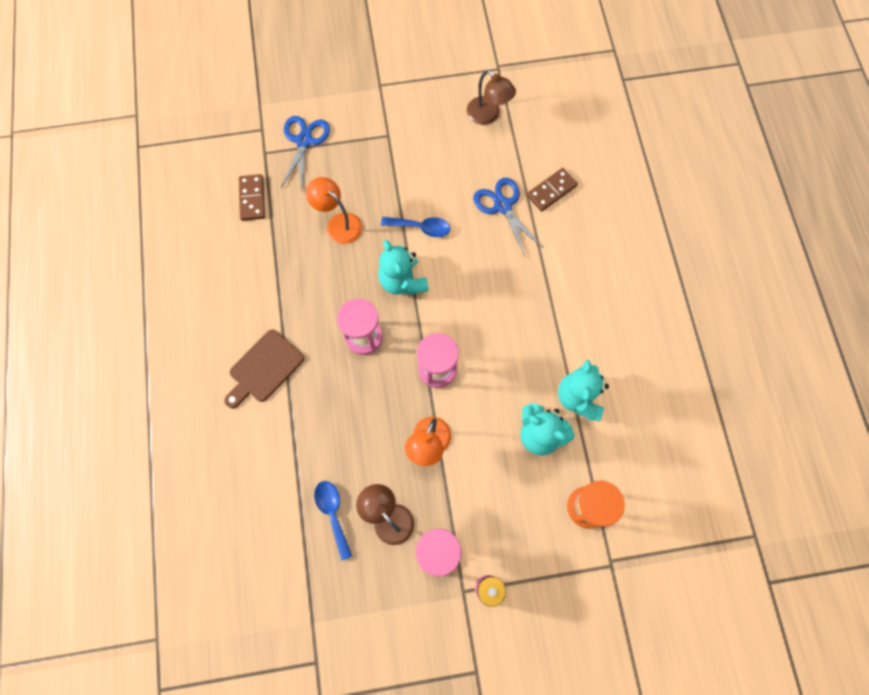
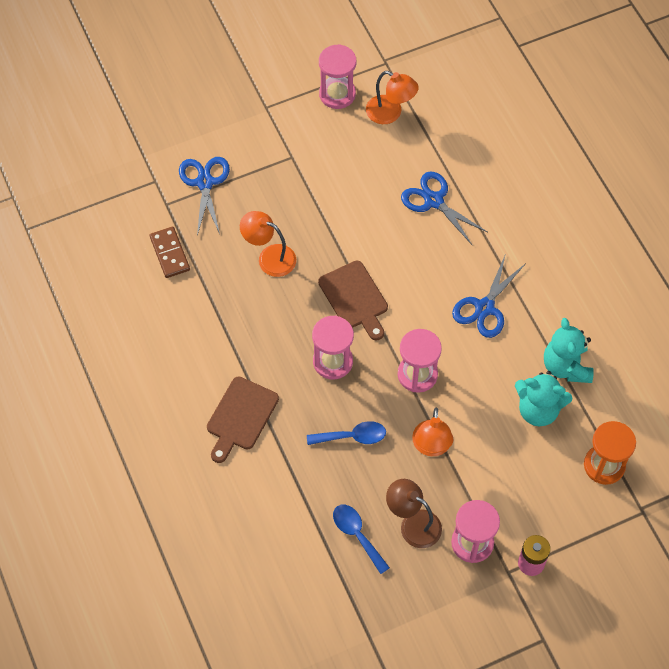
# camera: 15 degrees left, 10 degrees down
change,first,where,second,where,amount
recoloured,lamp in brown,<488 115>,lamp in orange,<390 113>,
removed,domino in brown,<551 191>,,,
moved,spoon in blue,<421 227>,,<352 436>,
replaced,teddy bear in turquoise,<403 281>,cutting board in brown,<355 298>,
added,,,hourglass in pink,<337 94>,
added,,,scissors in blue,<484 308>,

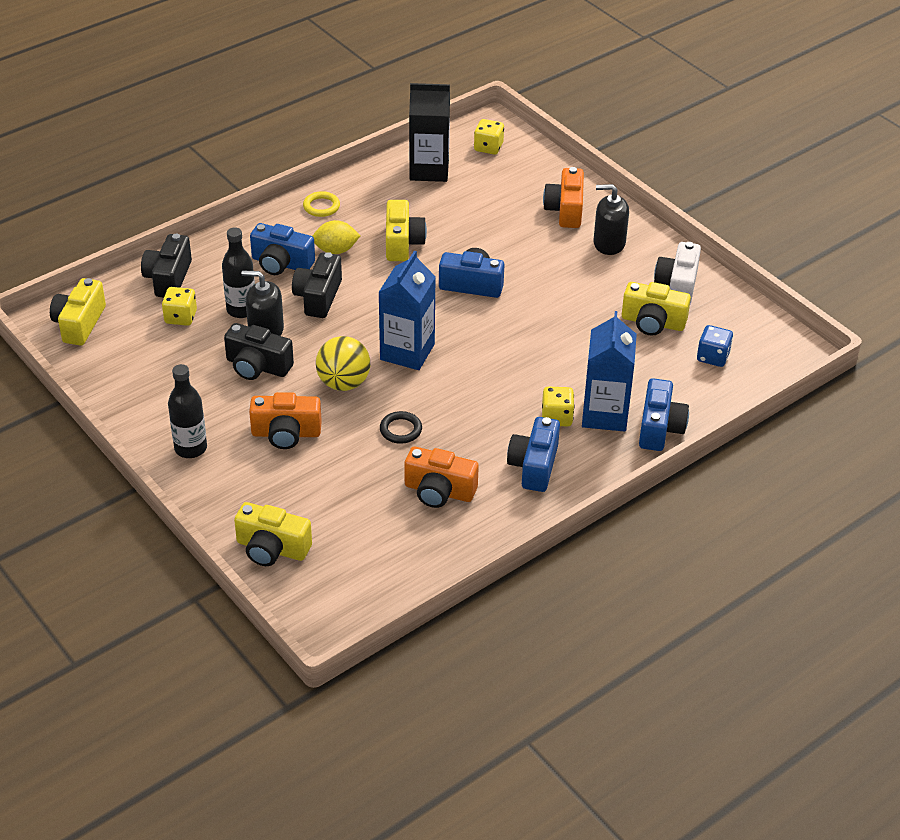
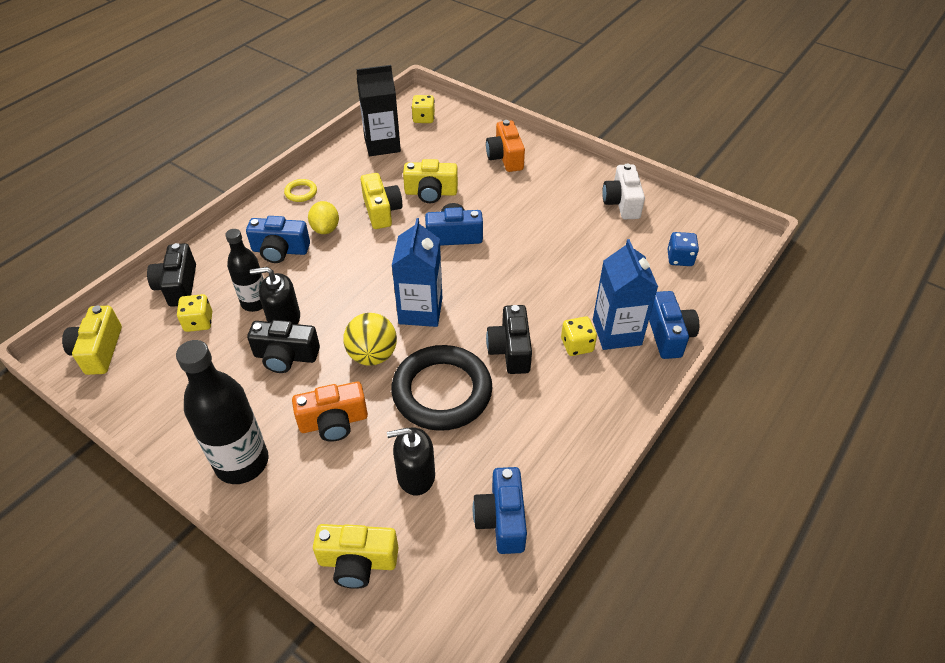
# camera: 15 degrees left, 5 degrees up
change,first,where,second,where,amount
moved,soap dispenser in black,<609 243>,,<415 475>,
turned,lemon in yellow,<336 250>,,<325 229>,75 degrees counterclockwise
moved,camera in black,<318 297>,,<510 350>,
moved,camera in yellow,<653 322>,,<431 193>,
resized,bottle in black,<190 448>,,<242 462>,x1.61
resized,ring in black,<400 430>,,<442 391>,x2.44
moved,camera in blue,<534 466>,,<501 519>,
removed,camera in orange,<439 491>,,,

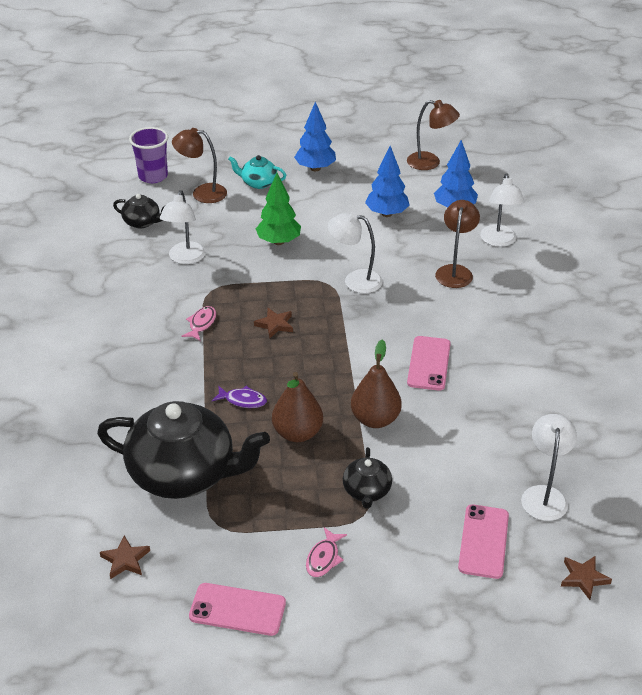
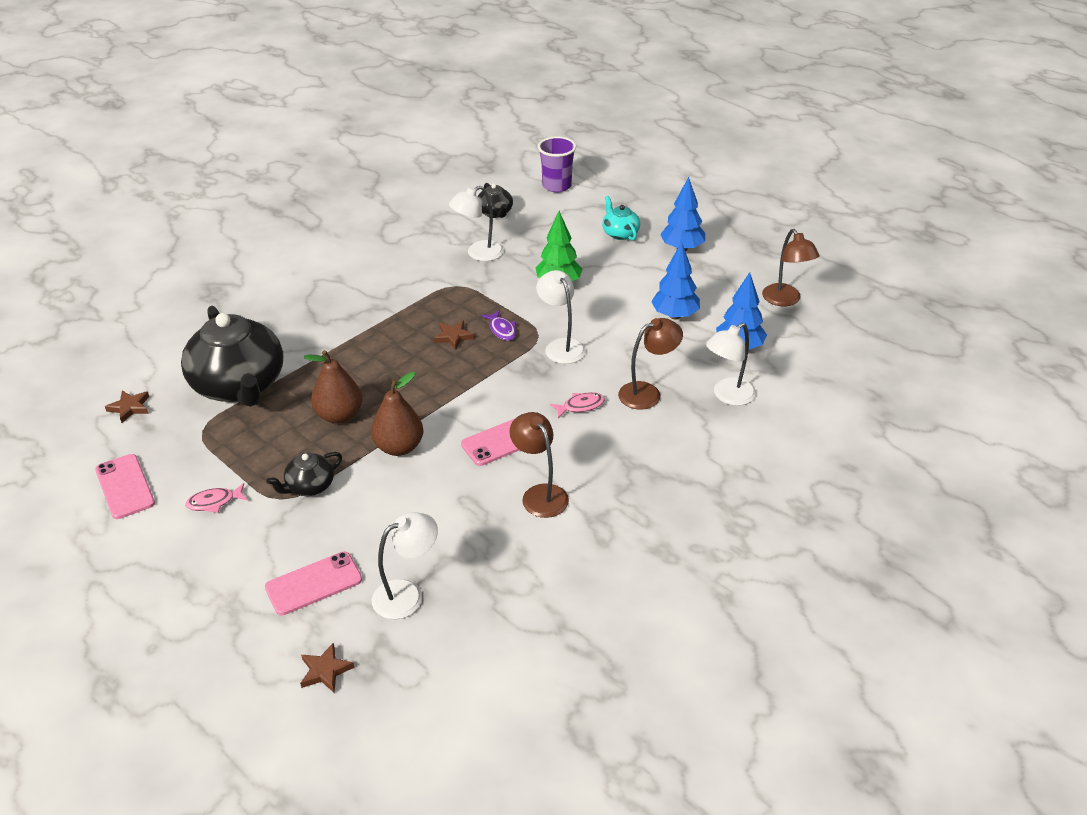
# camera: 50 degrees right, 0 degrees up
change,first,where,second,where,amount
moved,lamp in brown,<202 193>,,<540 494>,
moved,fish in pink,<201 324>,,<580 406>,
moved,fish in purple,<243 400>,,<502 330>,

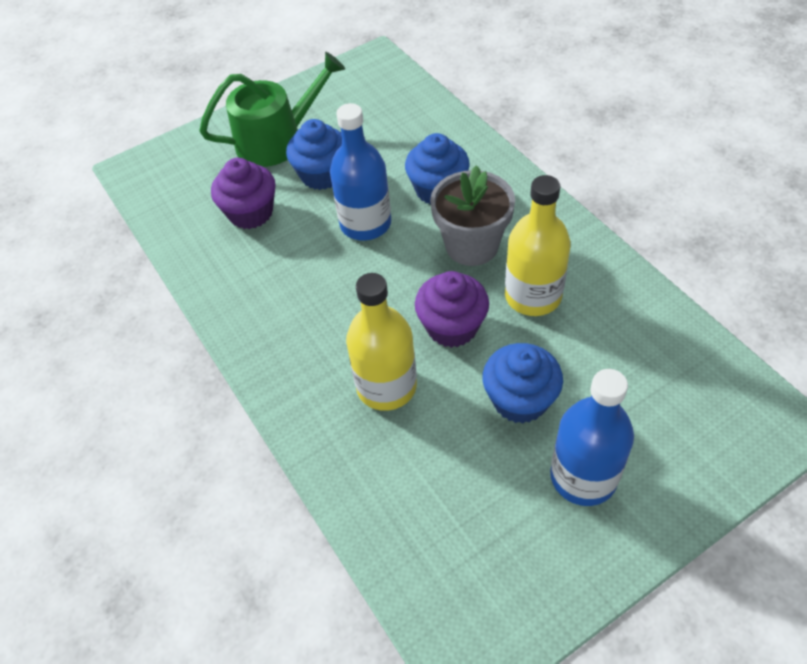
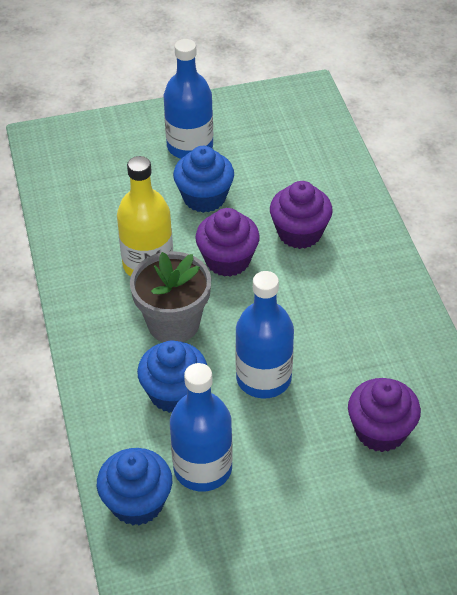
# camera: 165 degrees left, 5 degrees down
change,first,where,second,where,amount
removed,watering can in green,<277 140>,,,
moved,cupcake in blue,<322 175>,,<137 503>,
replaced,bottle in yellow,<386 386>,cupcake in purple,<299 233>,
added,,,bottle in blue,<203 468>,

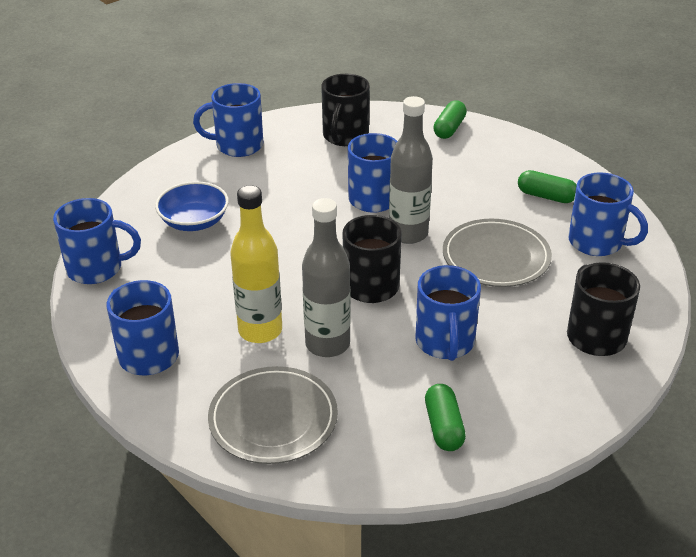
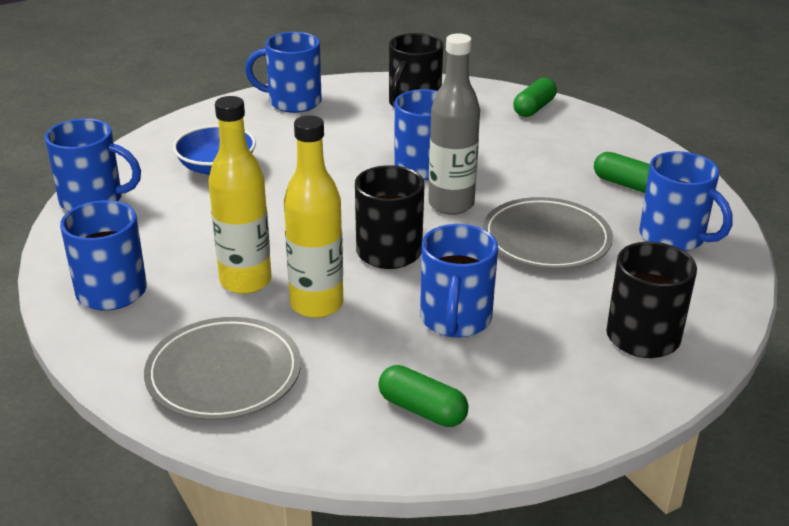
# camera: 10 degrees right, 5 degrees down
change,first,where,second,where,amount
recoloured,bottle in grey,<327 344>,bottle in yellow,<316 304>,
turned,capsule in green,<443 427>,,<422 410>,60 degrees counterclockwise

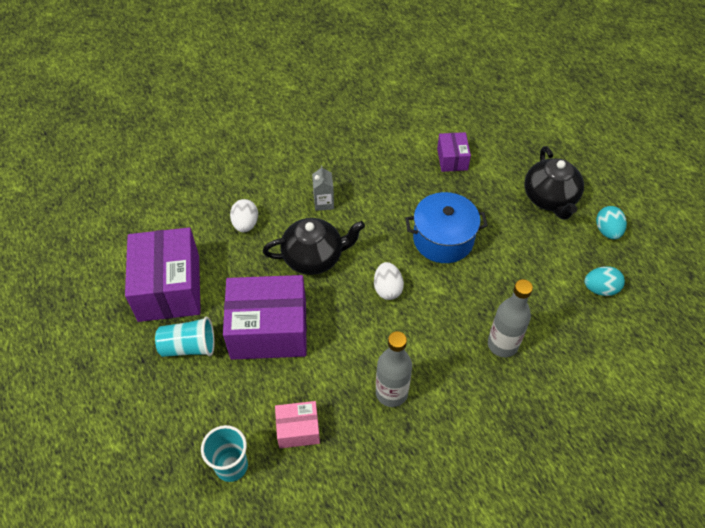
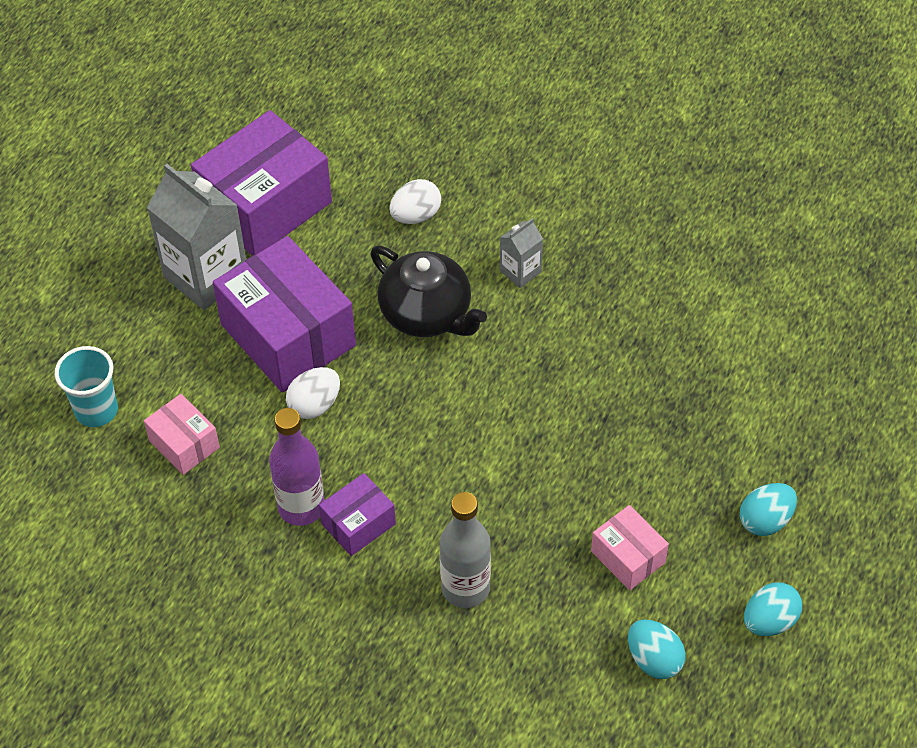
# camera: 55 degrees right, 0 degrees up
change,first,where,second,where,amount
moved,box in purple,<452 159>,,<358 524>,
replaced,teapot in black,<550 198>,egg in turquoise,<765 520>,
removed,pot in blue,<443 239>,,,
moved,egg in white,<387 289>,,<314 405>,
replaced,cup in turquoise,<189 347>,carton in grey,<206 276>,
recoloured,bottle in grey,<391 393>,bottle in purple,<301 507>,
added,,,box in pink,<628 557>,

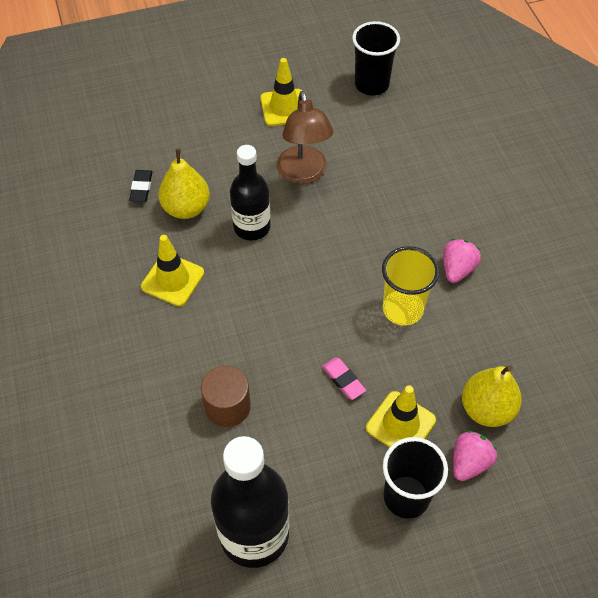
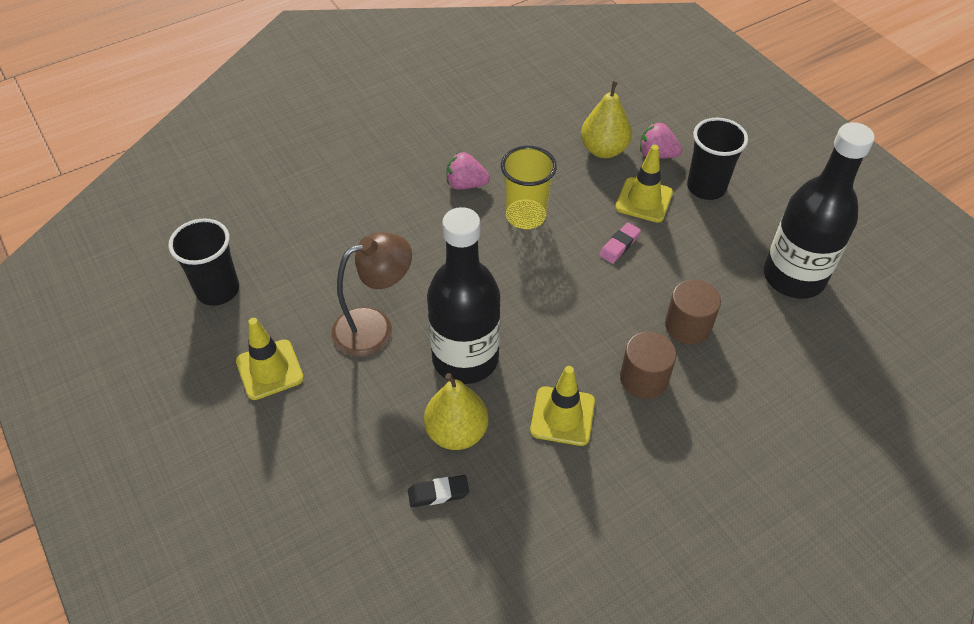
# camera: 105 degrees left, 5 degrees down
change,first,where,second,where,amount
resized,bottle in black,<252 227>,,<465 359>,x1.52
added,,,cylinder in brown,<644 378>,

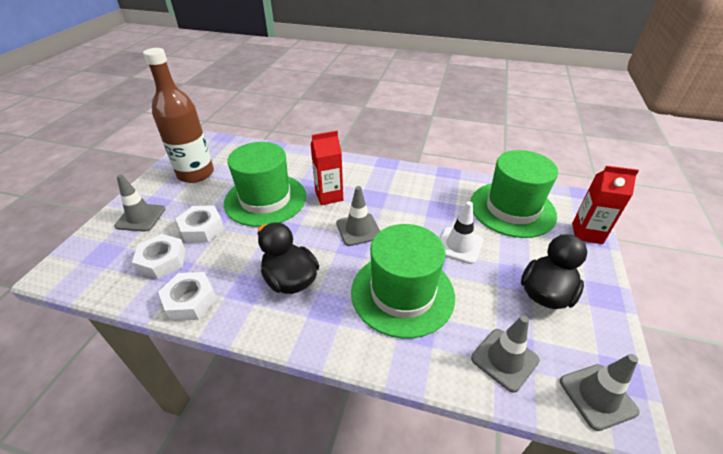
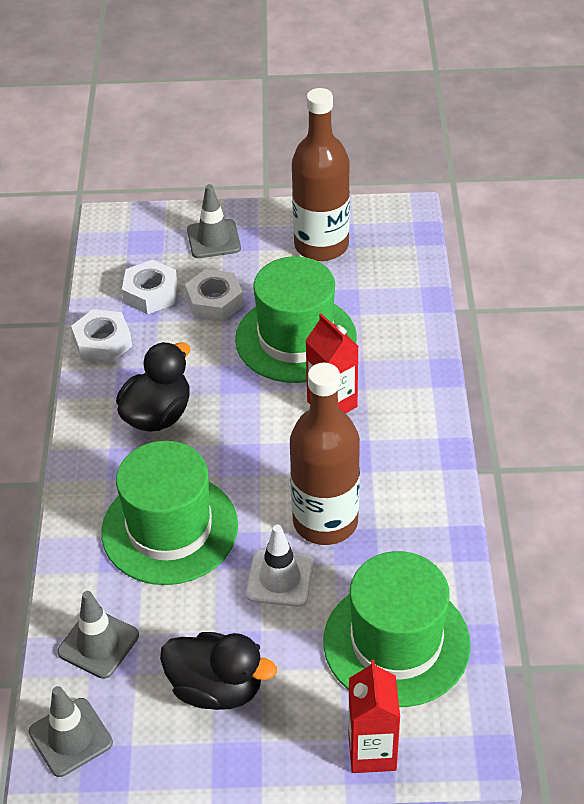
# camera: 75 degrees right, 5 degrees up
change,first,where,second,where,amount
removed,traffic cone in grey,<358 229>,,,
added,,,bottle in brown,<325 521>,

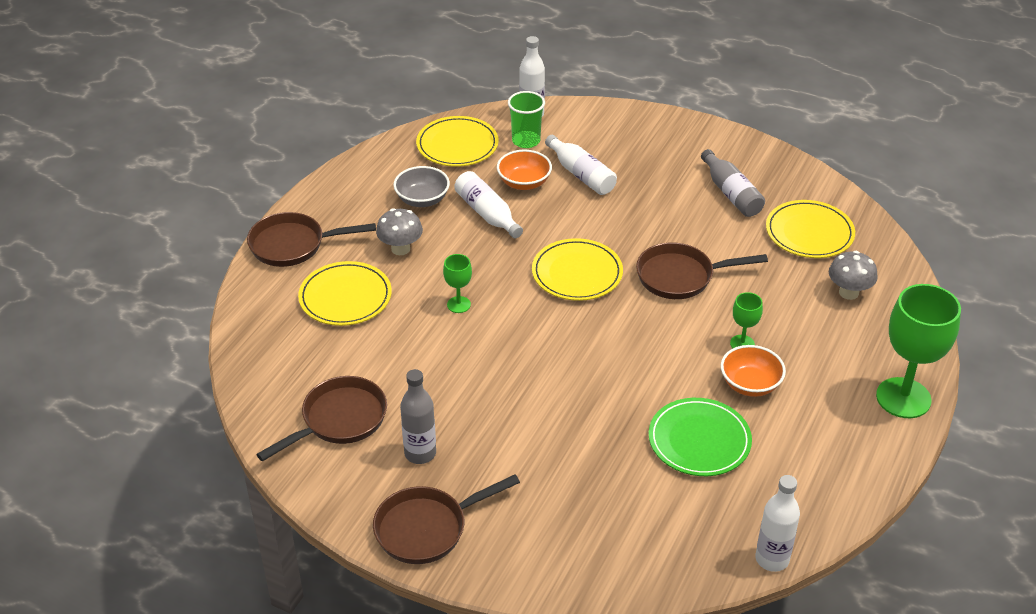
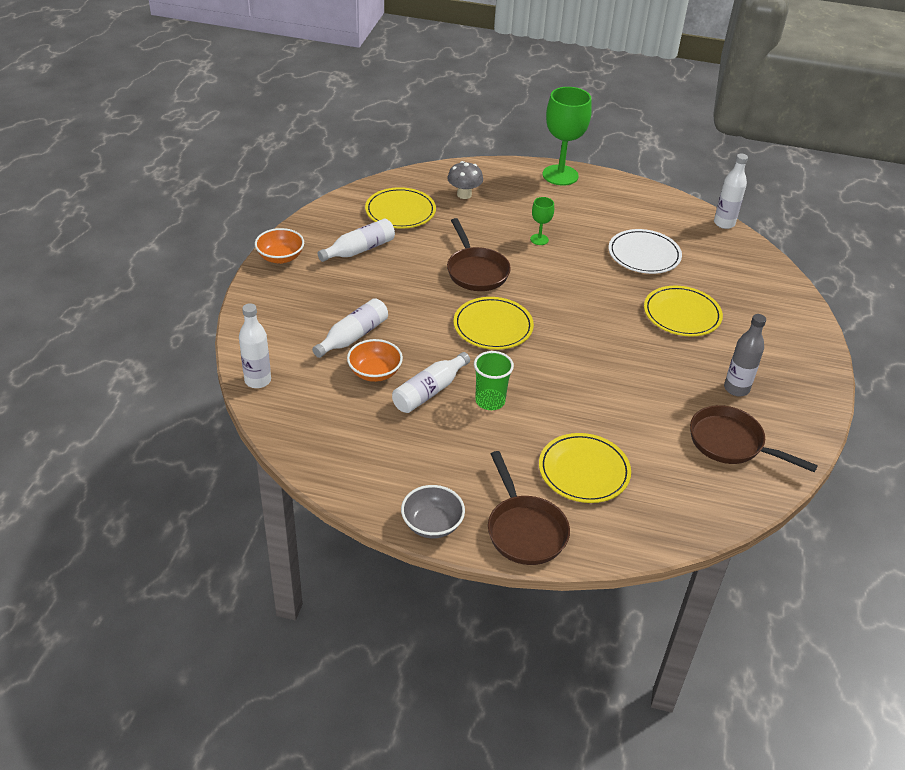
# camera: 105 degrees left, 0 degrees up
change,first,where,second,where,amount
moved,cup in green,<526 141>,,<490 401>,
moved,plate in yellow,<457 145>,,<682 314>,
recoloured,bottle in grey,<731 193>,bottle in white,<360 250>,
moved,bowl in grey,<422 199>,,<432 524>,
removed,mushroom in grey,<400 249>,,,
removed,goblet in green,<458 304>,,,
moved,bowl in orange,<750 384>,,<280 257>,
recoloured,plate in green,<699 440>,plate in white,<644 255>,
removed,pan in brown,<427 528>,,,

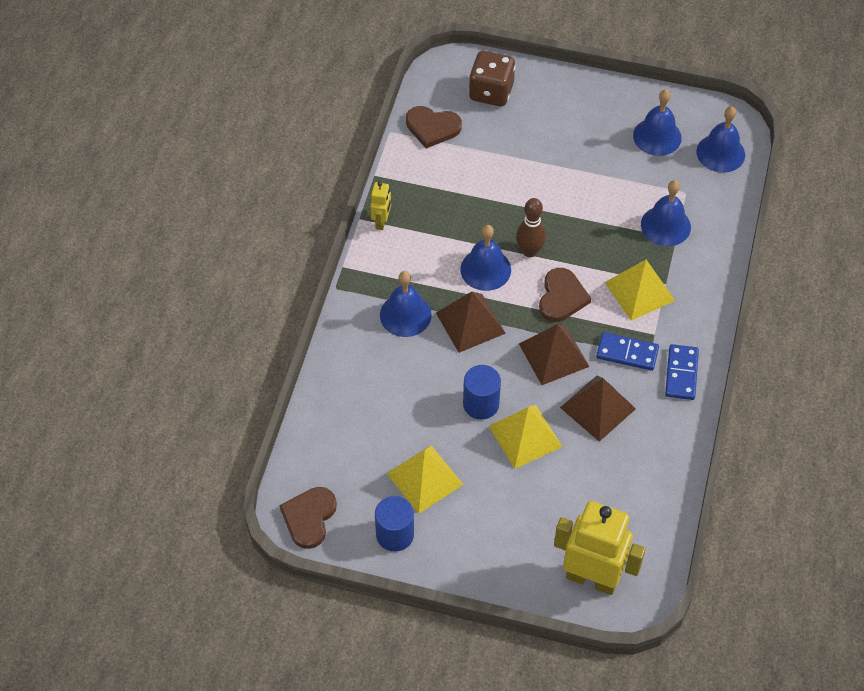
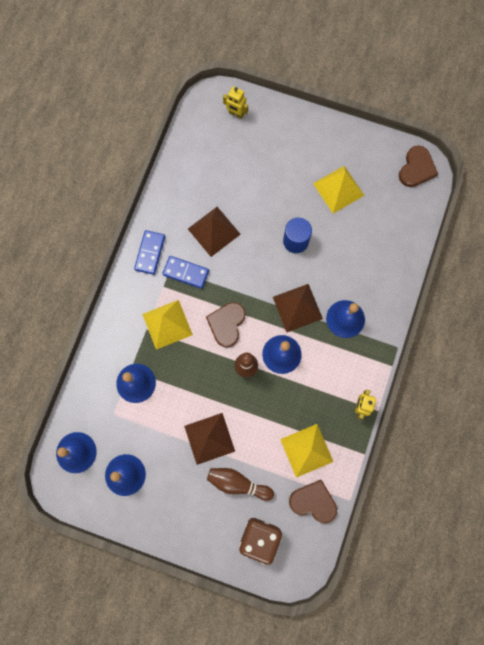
# camera: 175 degrees left, 20 degrees up
change,first,where,second,where,amount
moved,pyramid in brown,<553 355>,,<209 438>,
moved,pyramid in yellow,<525 436>,,<306 450>,
removed,cylinder in blue,<395 534>,,,
resized,robot in yellow,<592 578>,,<236 114>,x0.46
added,,,bowling pin in brown,<238 483>,

